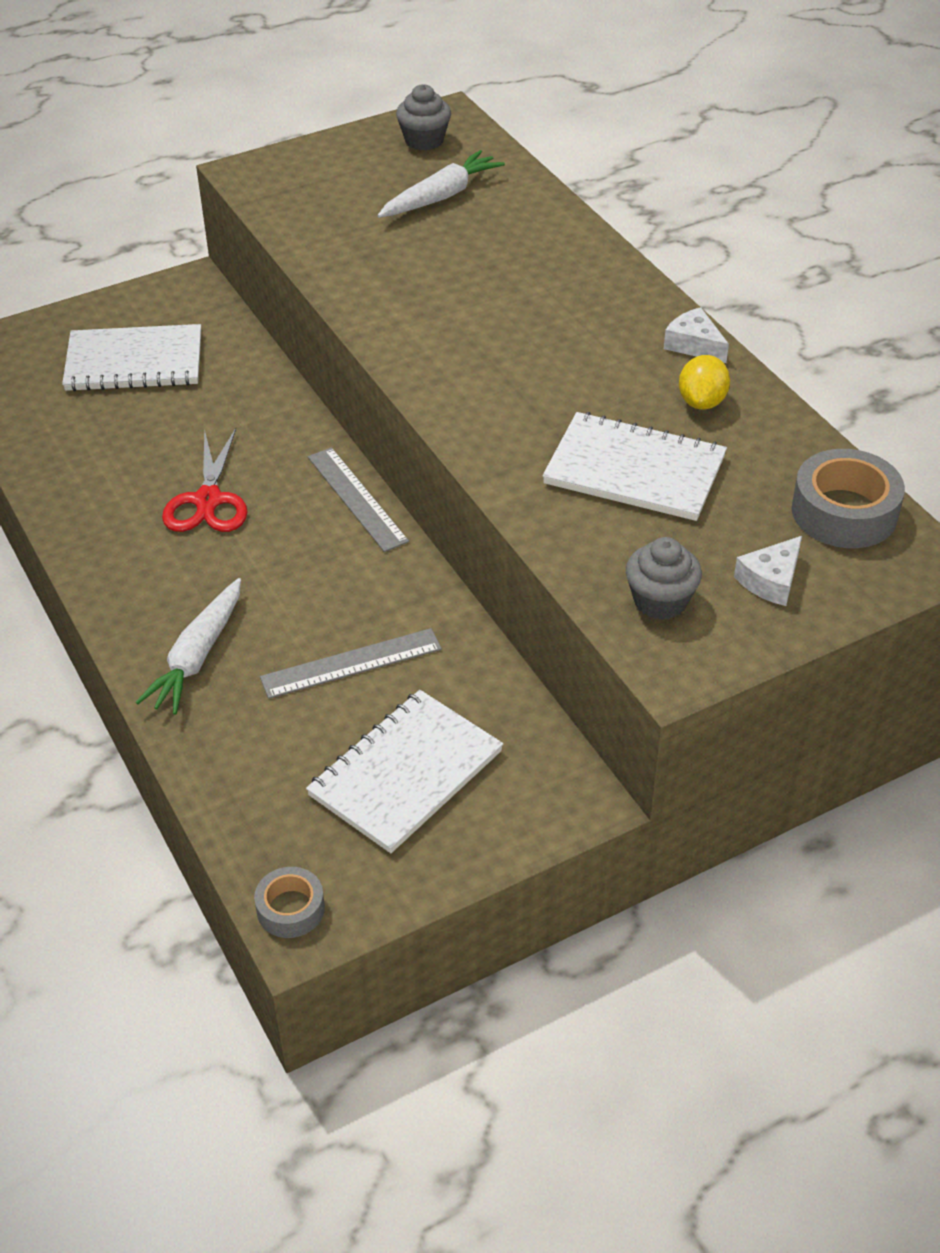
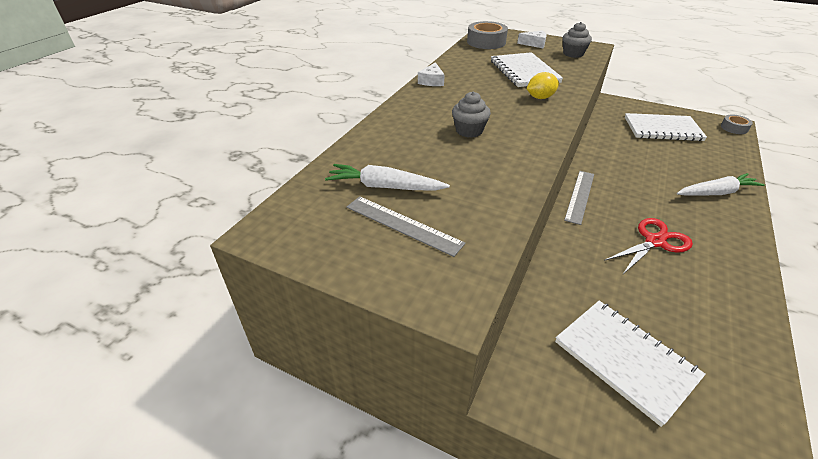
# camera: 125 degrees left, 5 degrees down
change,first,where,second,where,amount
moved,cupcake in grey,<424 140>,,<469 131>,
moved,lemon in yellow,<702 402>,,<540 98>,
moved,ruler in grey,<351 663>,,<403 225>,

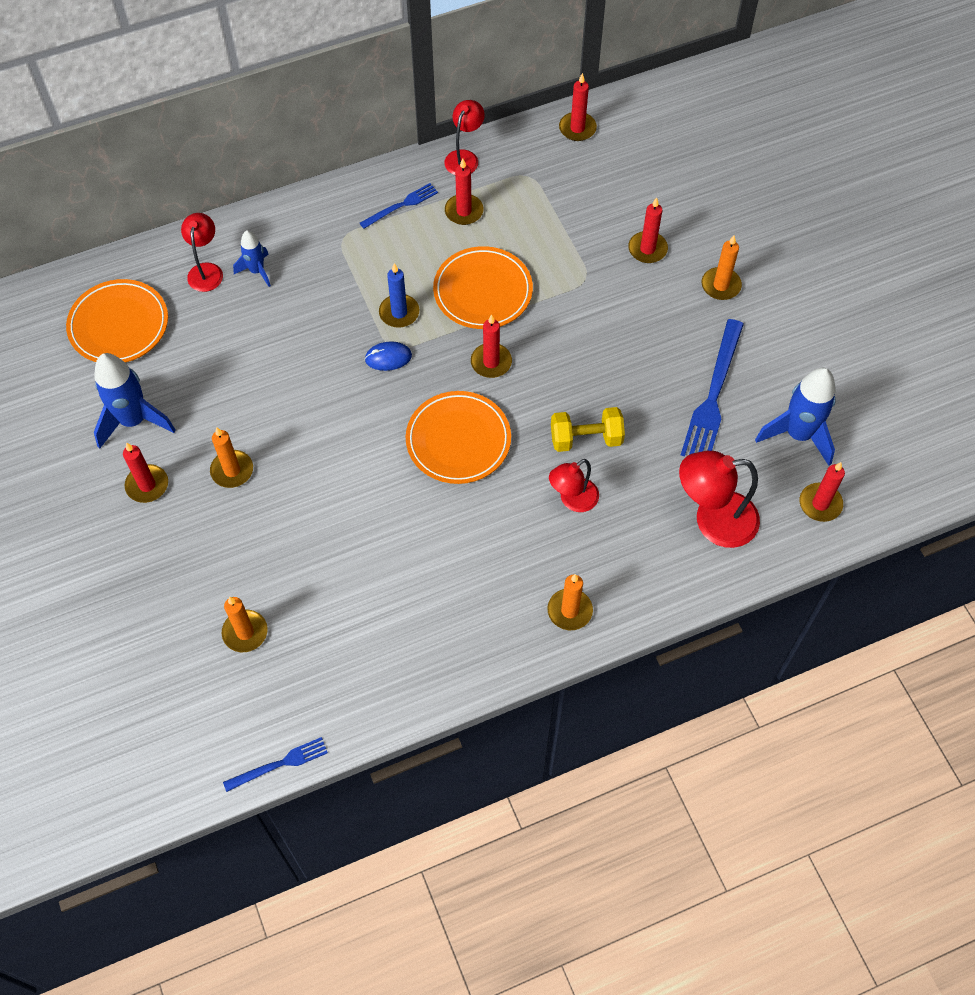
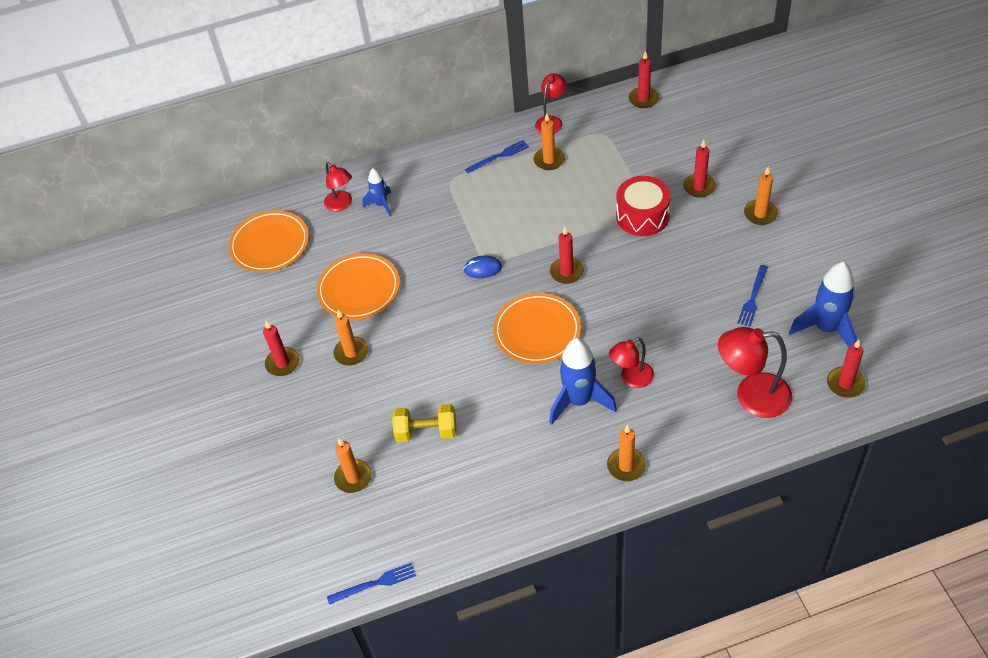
# camera: 10 degrees right, 10 degrees down
change,first,where,second,where,amount
recoloured,candle in red,<464 211>,candle in orange,<549 160>,
turned,lamp in red,<206 270>,,<341 205>,135 degrees clockwise
moved,plate in orange,<483 291>,,<359 289>,
removed,candle in blue,<399 313>,,,
resized,fork in blue,<713 395>,,<753 298>,x0.55
moved,rocket in blue,<134 421>,,<579 401>,
moved,dumbbell in yellow,<586 438>,,<426 432>,
added,,,drum in red,<642 216>,

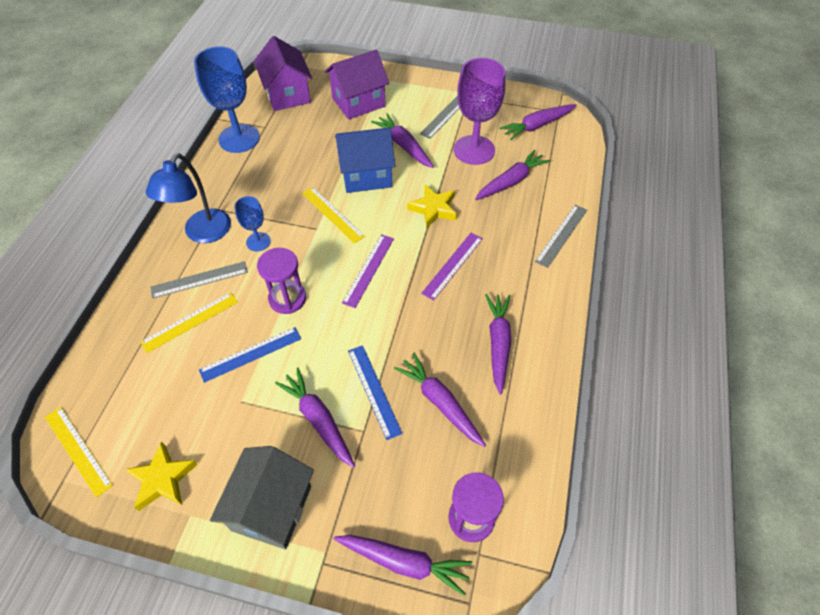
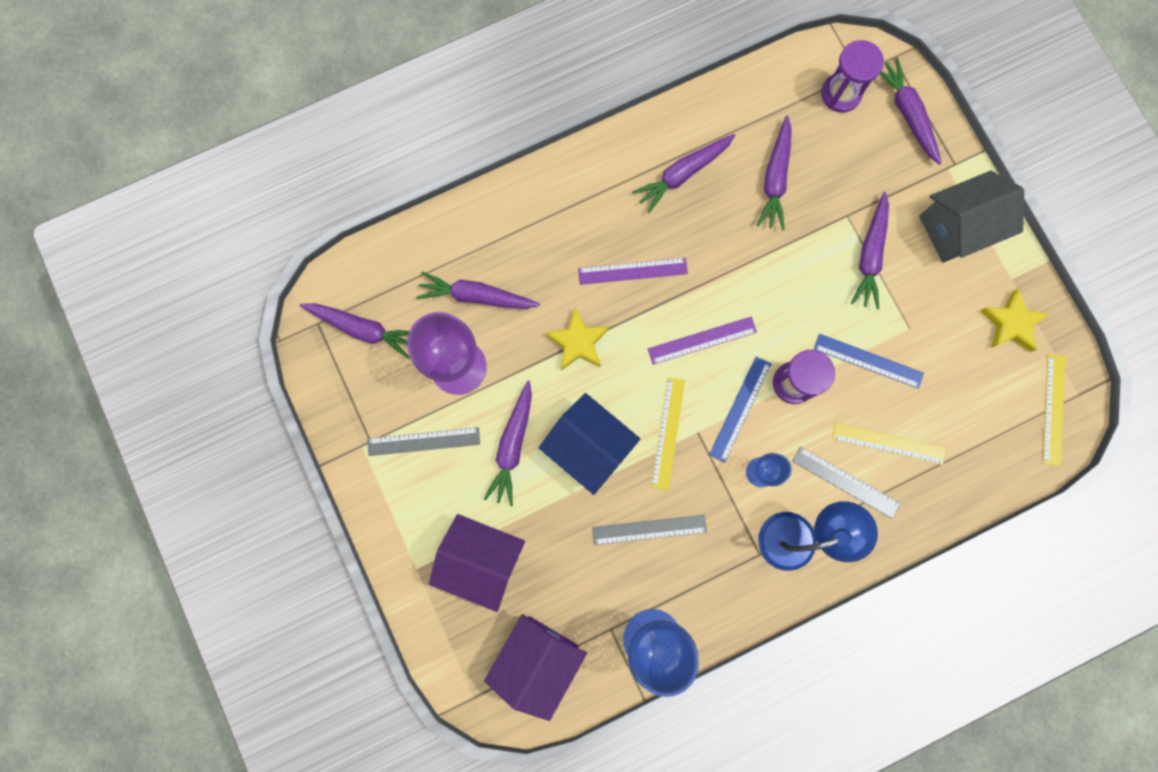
# camera: 130 degrees left, 25 degrees up
change,first,where,second,where,amount
moved,ruler in grey,<561 235>,,<649 529>,
moved,ruler in blue,<374 390>,,<740 409>,

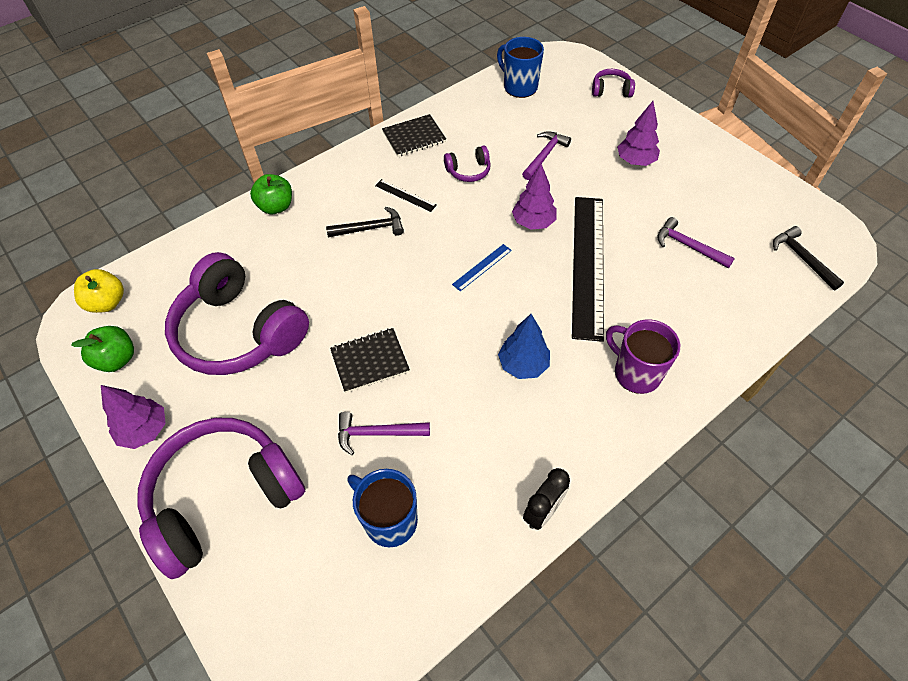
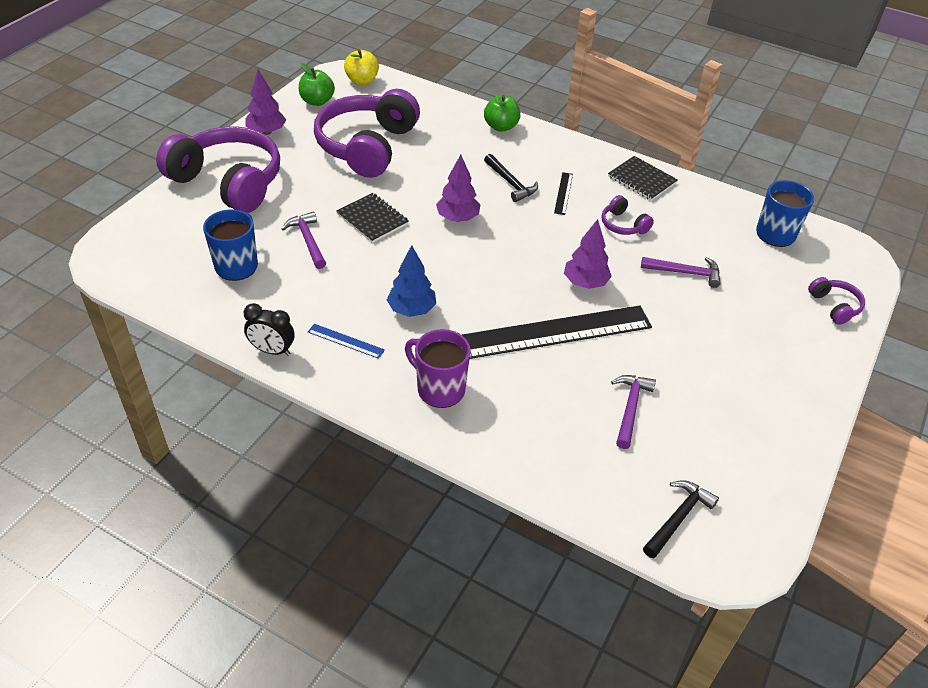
# camera: 65 degrees right, 10 degrees down
change,first,where,second,where,amount
moved,tree in purple,<635 161>,,<457 218>,
moved,ruler in blue,<482 267>,,<346 341>,
turned,mug in purple,<636 373>,,<439 389>,75 degrees counterclockwise

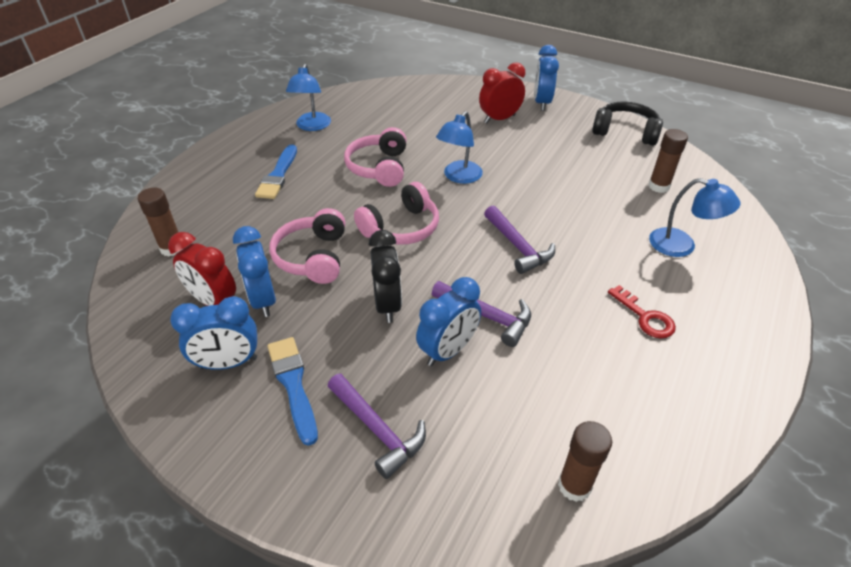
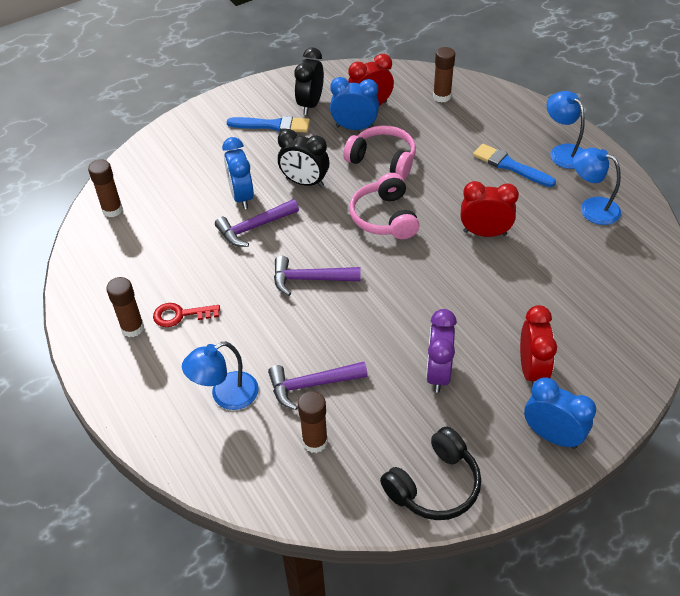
# camera: 120 degrees right, 5 degrees up
change,first,where,second,where,amount
moved,lamp in blue,<459 177>,,<563 152>,
replaced,headphones in pink,<379 167>,clock in red,<485 233>,
recoloured,clock in blue,<228 363>,clock in black,<310 104>,
moved,hammer in purple,<377 430>,,<311 385>,
added,,,glue stick in brown,<132 328>,
added,,,clock in purple,<438 373>,

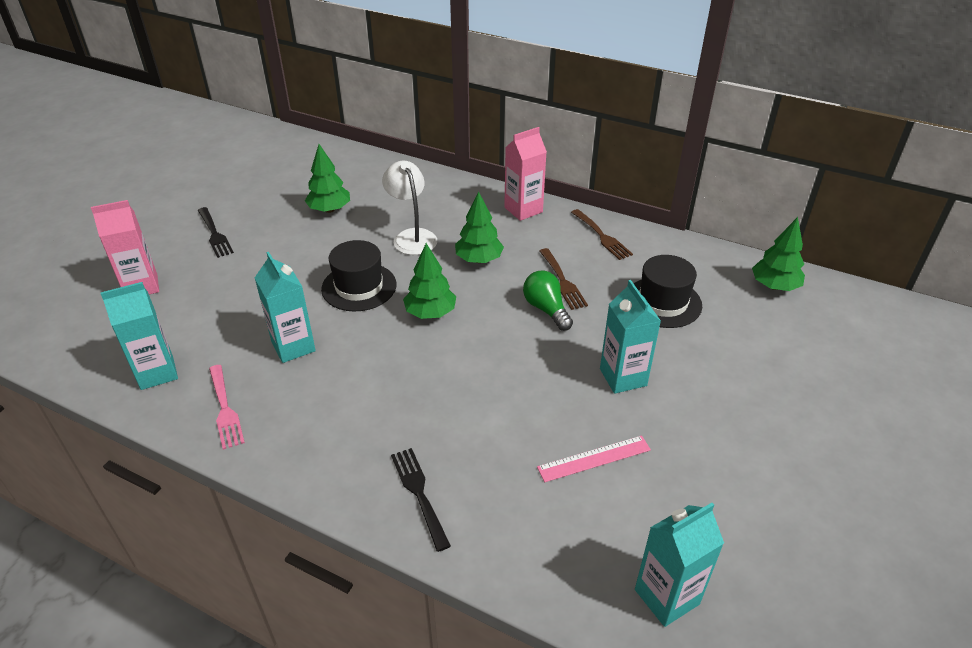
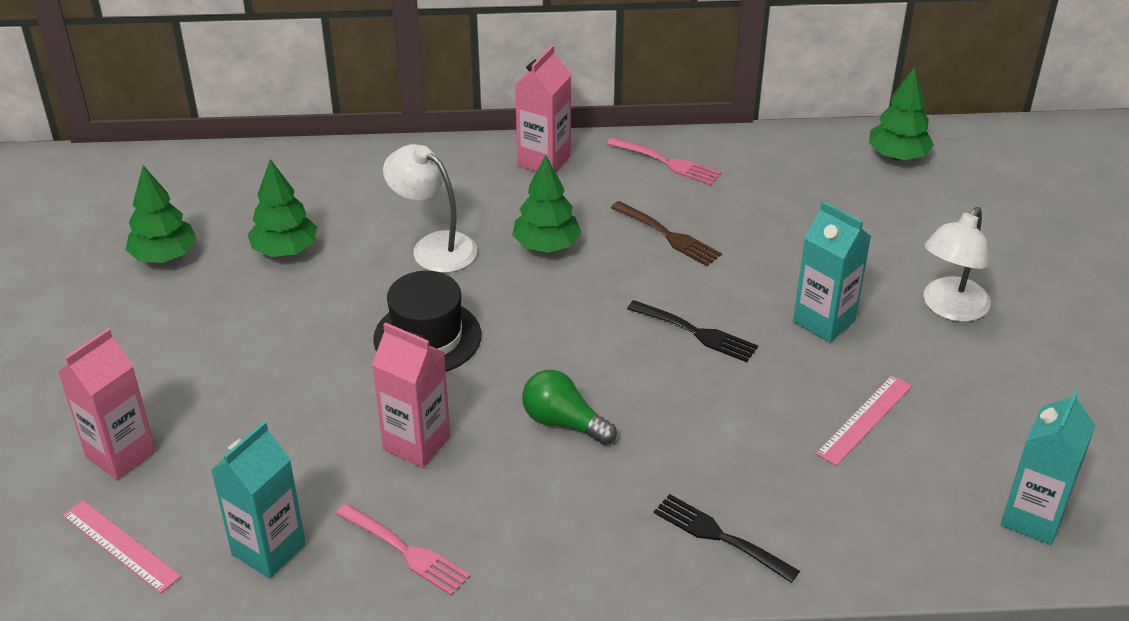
# camera: 30 degrees left, 0 degrees up
change,first,where,second,where,amount
moved,fork in black,<214 234>,,<696 332>,
recoloured,fork in brown,<602 236>,fork in pink,<667 162>,
moved,tree in green,<430 313>,,<164 256>,
recoloured,carton in turquoise,<293 346>,carton in pink,<416 443>,
removed,hat in black,<663 302>,,,
moved,light bulb in green,<546 309>,,<563 422>,
added,,,lamp in white,<950 308>,
added,,,ruler in pink,<120 546>,

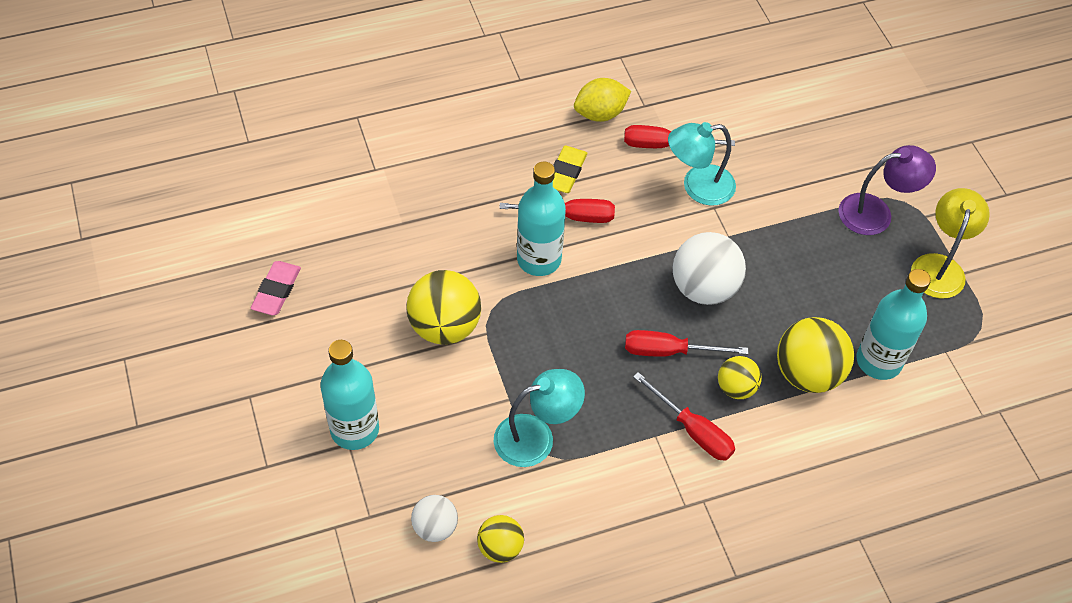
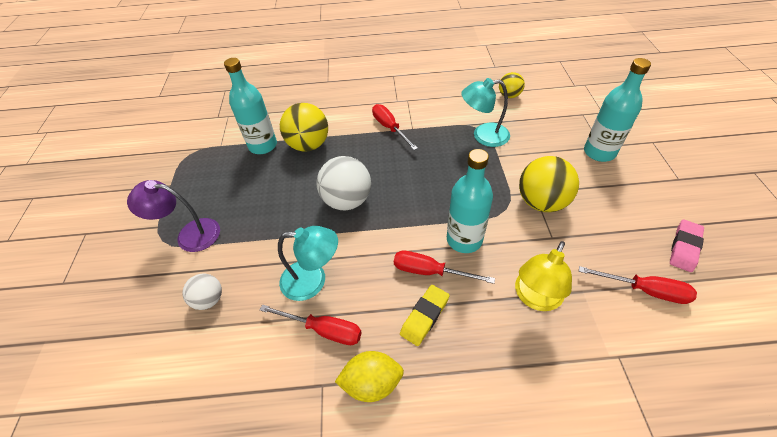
# camera: 160 degrees left, 5 degrees down
change,first,where,second,where,amount
moved,lamp in yellow,<939 266>,,<535 298>,
moved,screwdriver in red,<669 351>,,<645 290>,
removed,ball in yellow,<736 388>,,,
moved,ball in white,<435 527>,,<209 299>,

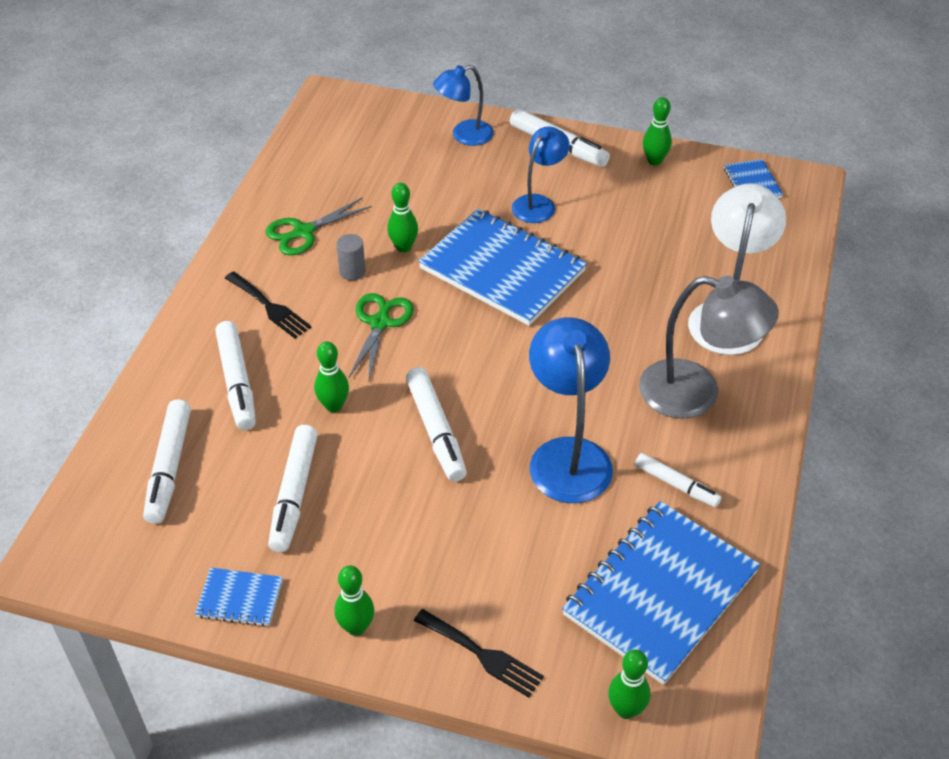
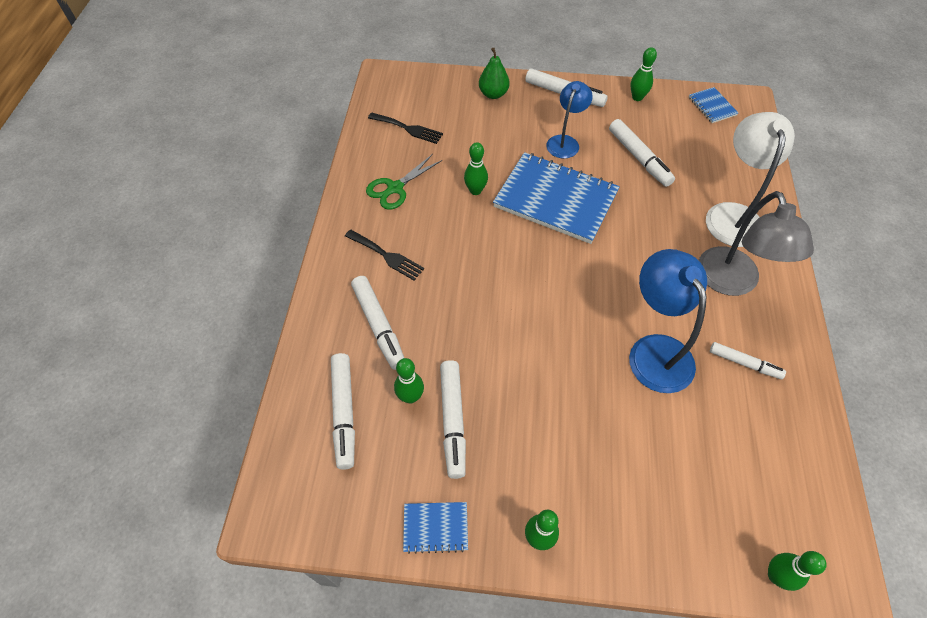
# camera: 10 degrees left, 10 degrees up
change,first,where,second,where,amount
replaced,lamp in blue,<464 135>,pear in green,<493 94>,
removed,cylinder in grey,<352 271>,,,
turned,lamp in grey,<696 393>,,<732 282>,75 degrees clockwise
removed,scissors in green,<380 322>,,,
moved,bowling pin in green,<333 406>,,<410 397>,
moved,marker in white,<436 430>,,<639 158>,
removed,notebook in blue,<660 593>,,,
moved,fork in black,<482 655>,,<408 128>,

